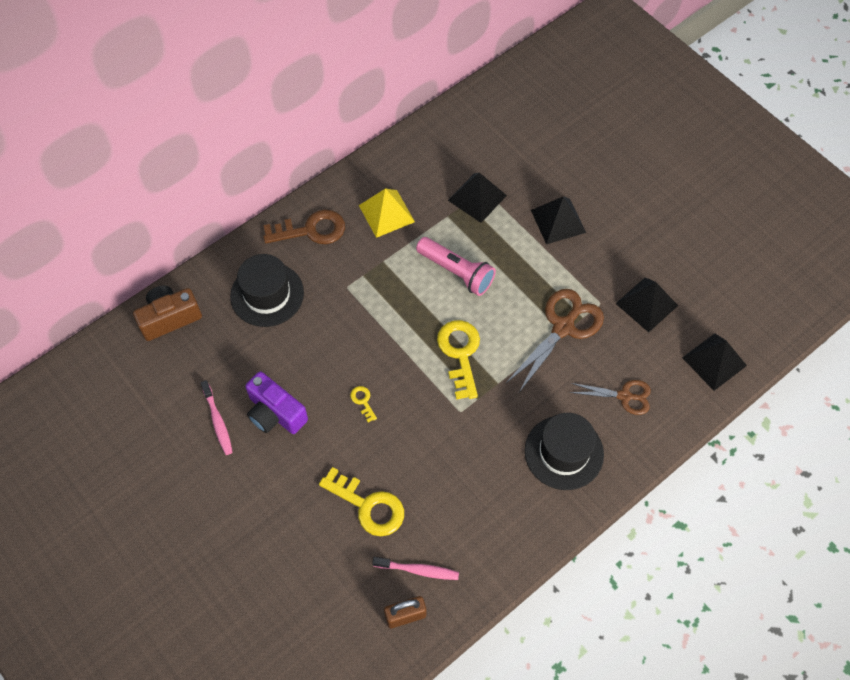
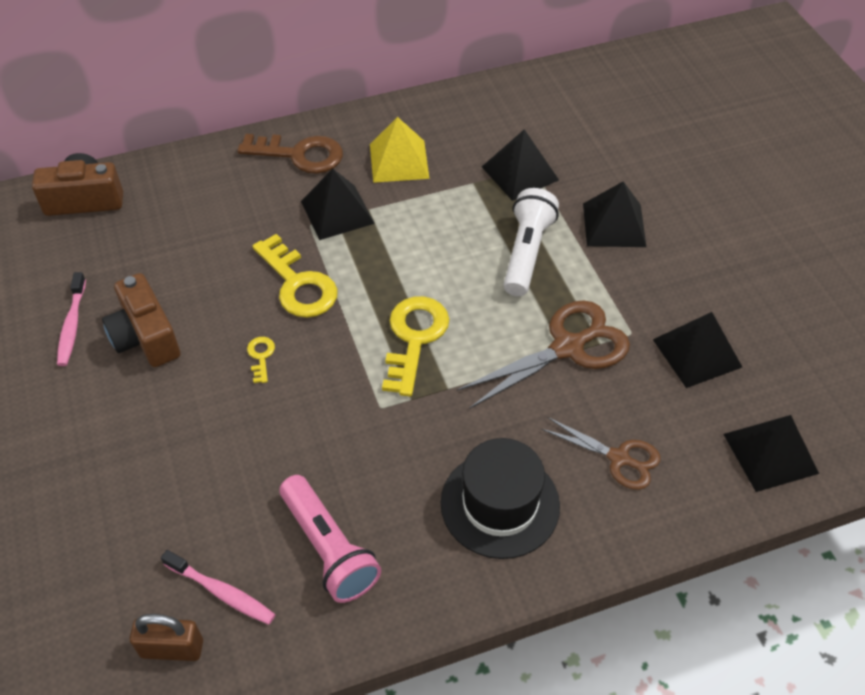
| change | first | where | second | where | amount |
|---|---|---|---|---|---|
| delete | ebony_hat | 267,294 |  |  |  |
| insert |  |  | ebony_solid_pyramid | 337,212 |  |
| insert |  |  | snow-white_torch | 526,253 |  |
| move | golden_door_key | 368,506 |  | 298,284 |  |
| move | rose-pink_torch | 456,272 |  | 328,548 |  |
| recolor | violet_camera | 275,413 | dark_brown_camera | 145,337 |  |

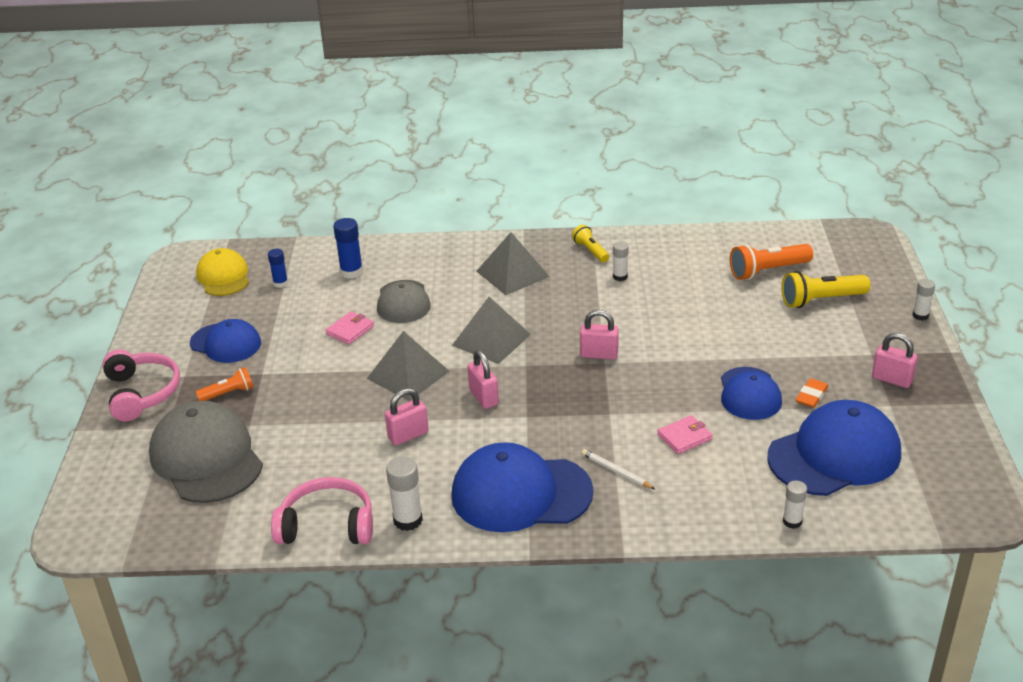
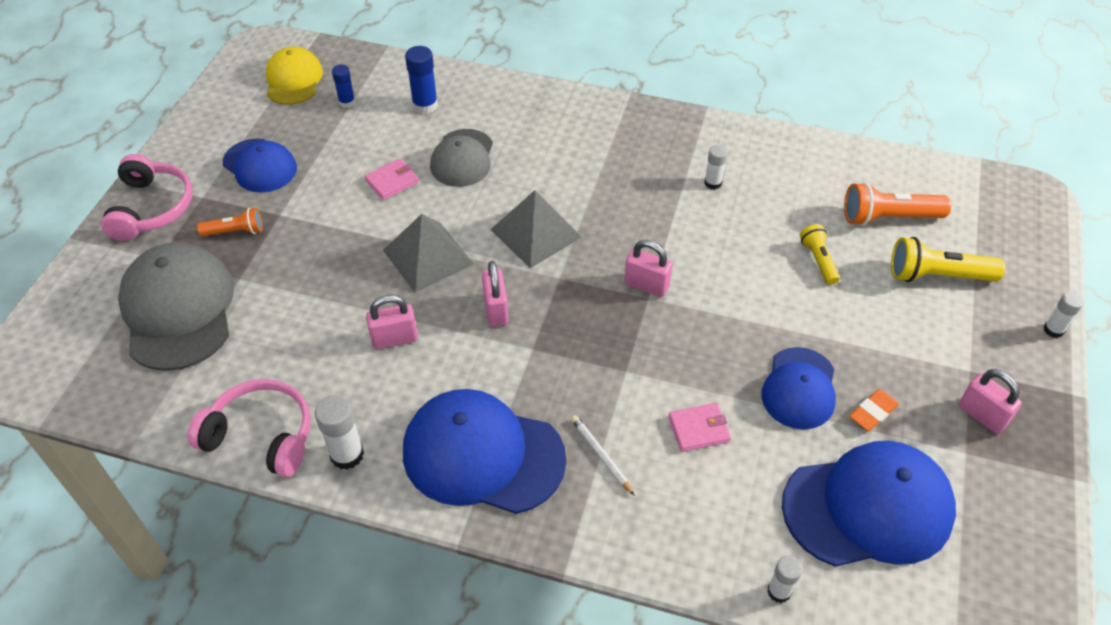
| change | first | where | second | where | amount |
|---|---|---|---|---|---|
| delete | grey_solid_pyramid | 512,274 |  |  |  |
| move | golden_torch | 590,251 |  | 818,260 |  |

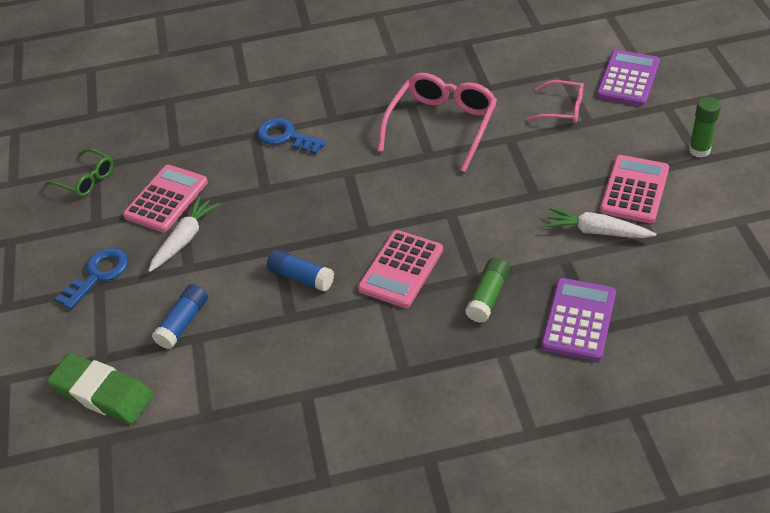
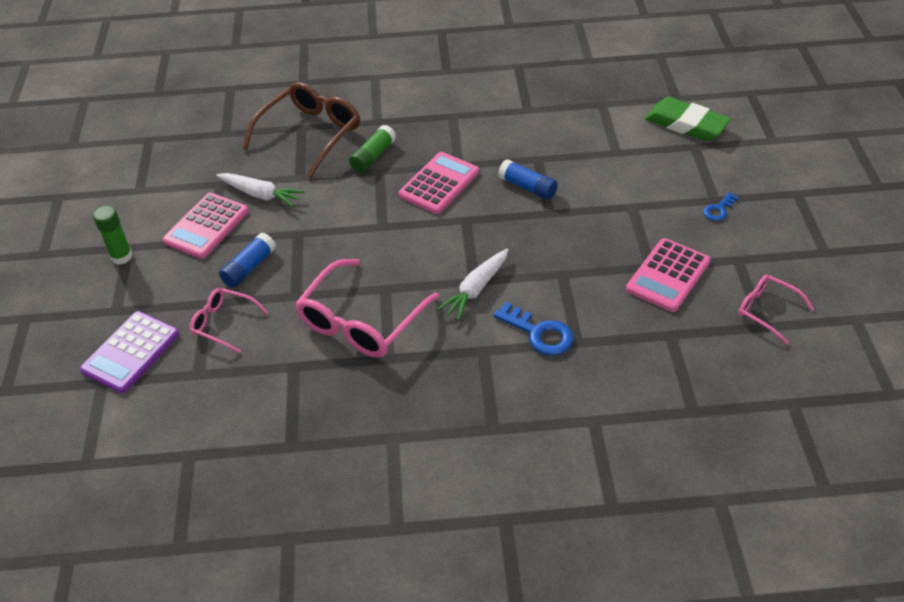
| change | first | where | second | where | amount |
|---|---|---|---|---|---|
| move | snow-white_carrot | 184,239 |  | 476,289 |  |
| move | cobalt_glue | 183,323 |  | 249,268 |  |
| replace | violet_calculator | 578,320 | dark_brown_glasses | 310,134 |  |
| recolor | green_glasses | 86,179 | rose-pink_glasses | 766,310 |  |
| resize | cobalt_door_key | 98,275 |  | 718,210 | x0.58 |

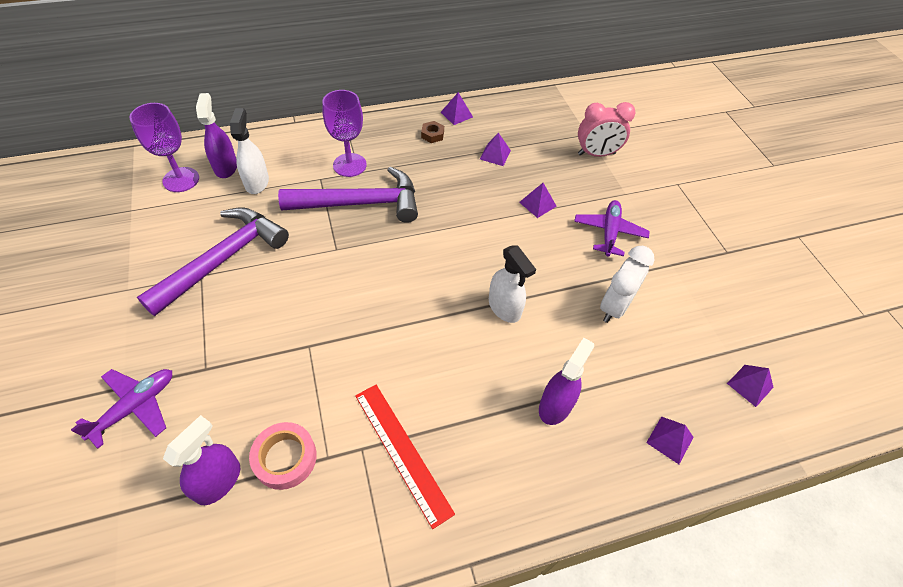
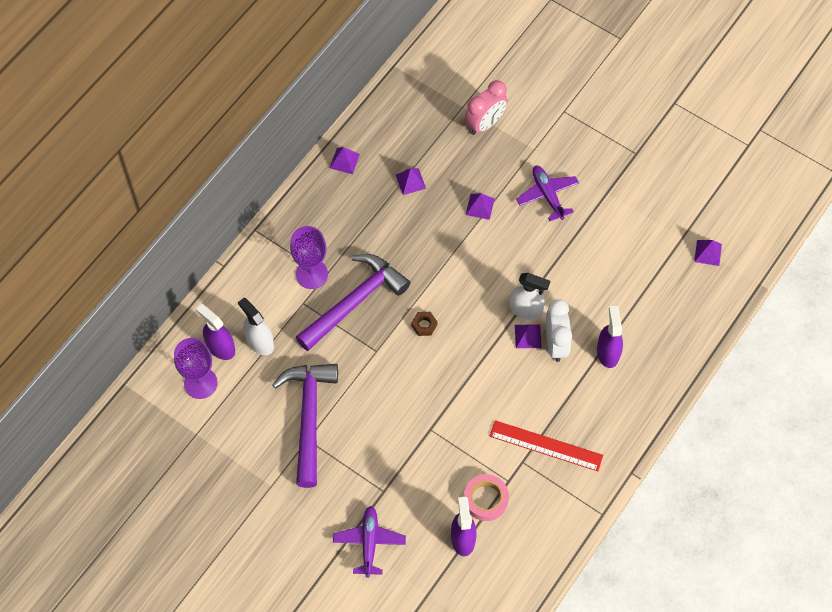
| change | first | where | second | where | amount |
|---|---|---|---|---|---|
| move | dark_brown_hex_nut | 432,135 |  | 424,325 |  |
| move | snow-white_bedside_clock | 614,307 |  | 556,344 |  |
| move | violet_solid_pyramid | 670,440 |  | 528,336 |  |

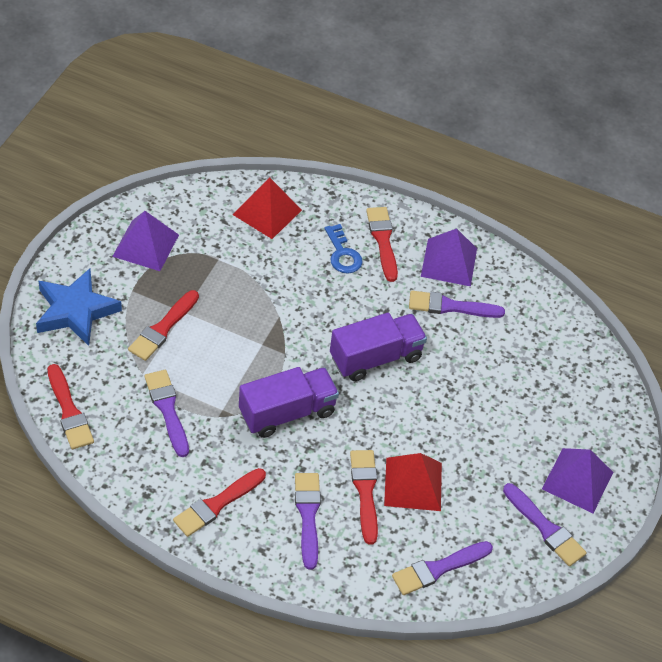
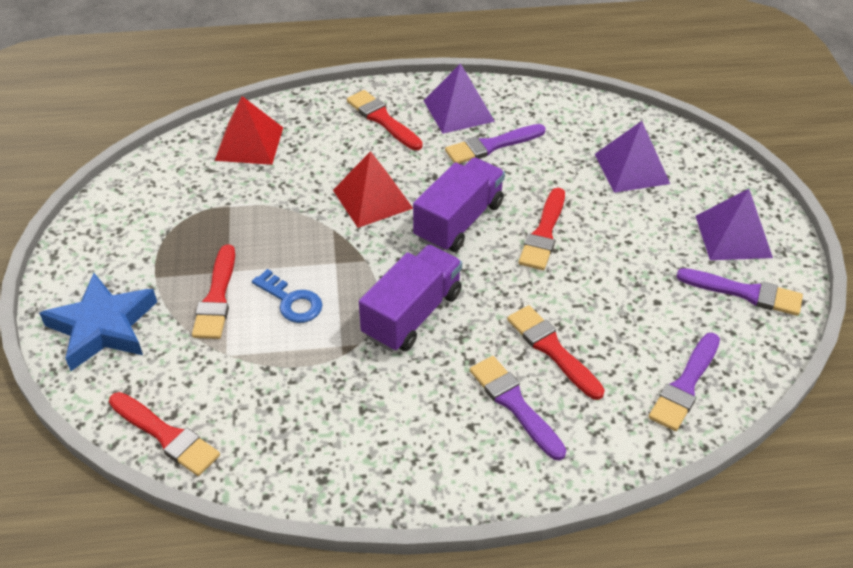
| change | first | where | second | where | amount |
|---|---|---|---|---|---|
| delete | violet_paint_brush | 167,409 |  |  |  |
| move | violet_solid_pyramid | 146,245 |  | 631,168 |  |
| move | crimson_paint_brush | 217,504 |  | 544,233 |  |
| move | cobalt_door_key | 342,254 |  | 291,301 |  |
| move | crimson_solid_pyramid | 413,484 |  | 372,199 |  |

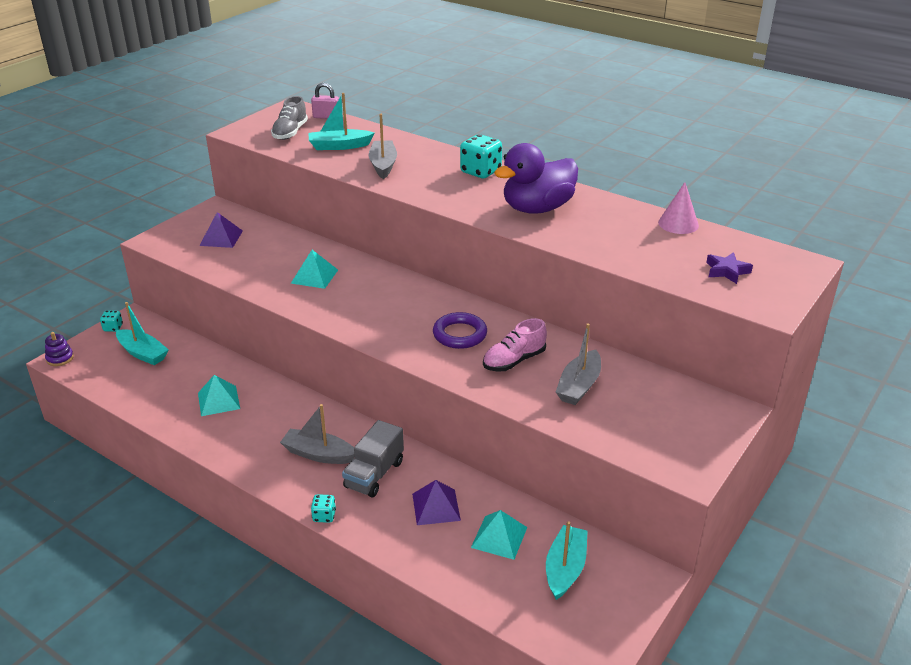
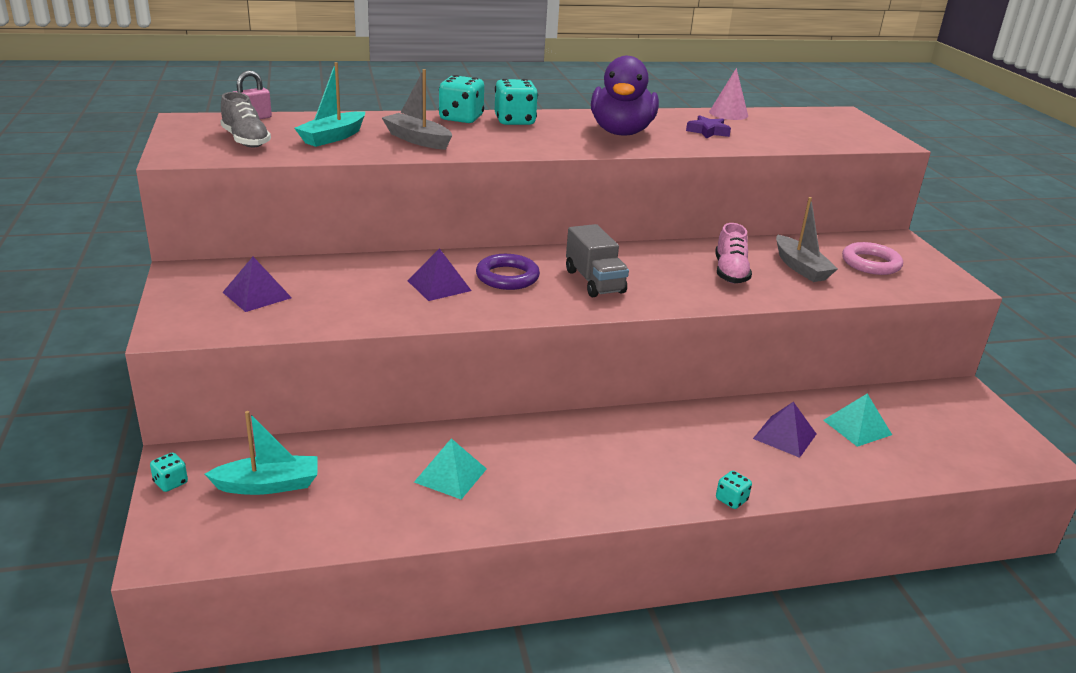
| change | first | where | second | where | amount |
|---|---|---|---|---|---|
| delete | violet_ring_stacker | 60,358 |  |  |  |
| delete | grey_boat | 319,454 |  |  |  |
| delete | aqua_boat | 565,569 |  |  |  |
| insert |  |  | aqua_die | 461,118 |  |
| insert |  |  | rose-pink_ring | 871,263 |  |
| move | grey_lorry | 374,474 |  | 594,281 |  |
| move | violet_ring | 459,334 |  | 507,277 |  |
| move | violet_five-pointed_star | 726,271 |  | 708,131 |  |
| recolor | aqua_solid_pyramid | 314,276 | violet_solid_pyramid | 439,285 |  |

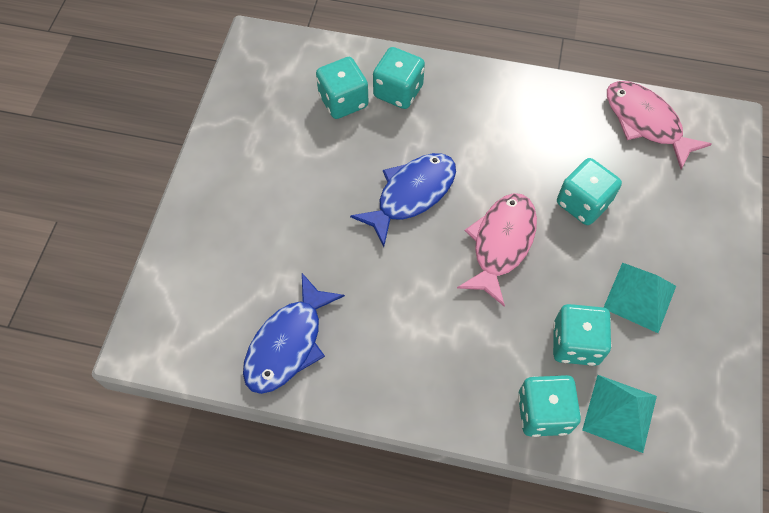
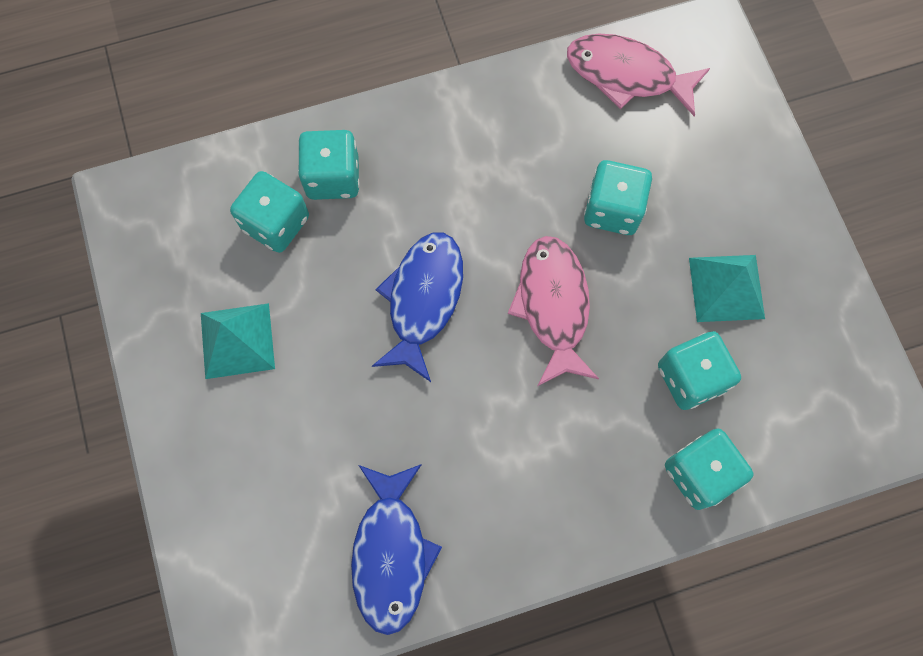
| change | first | where | second | where | amount |
|---|---|---|---|---|---|
| move | aqua_solid_pyramid | 619,412 |  | 237,340 |  |

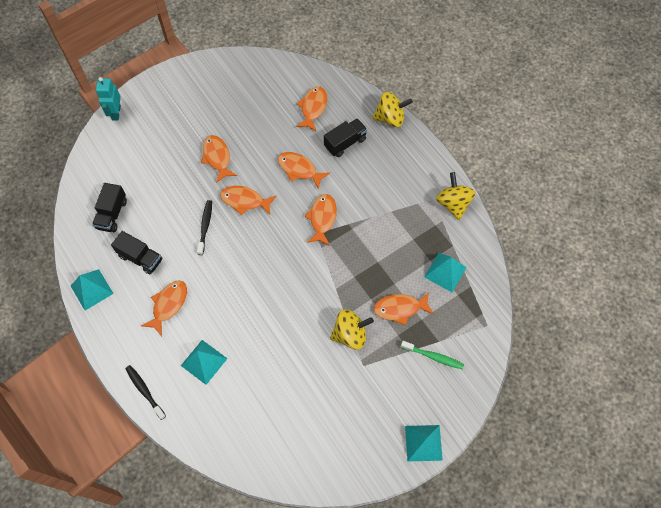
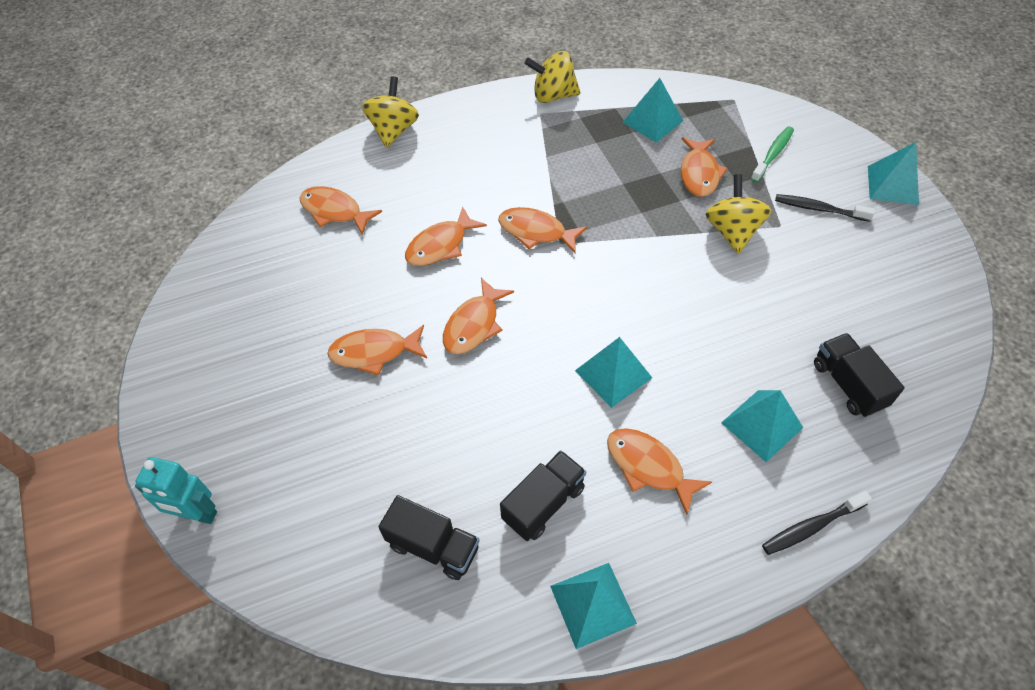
| change | first | where | second | where | amount |
|---|---|---|---|---|---|
| insert |  |  | aqua_solid_pyramid | 613,374 |  |
| move | ebony_dental_brush | 205,226 |  | 819,209 |  |
| move | ebony_lorry | 345,143 |  | 848,385 |  |

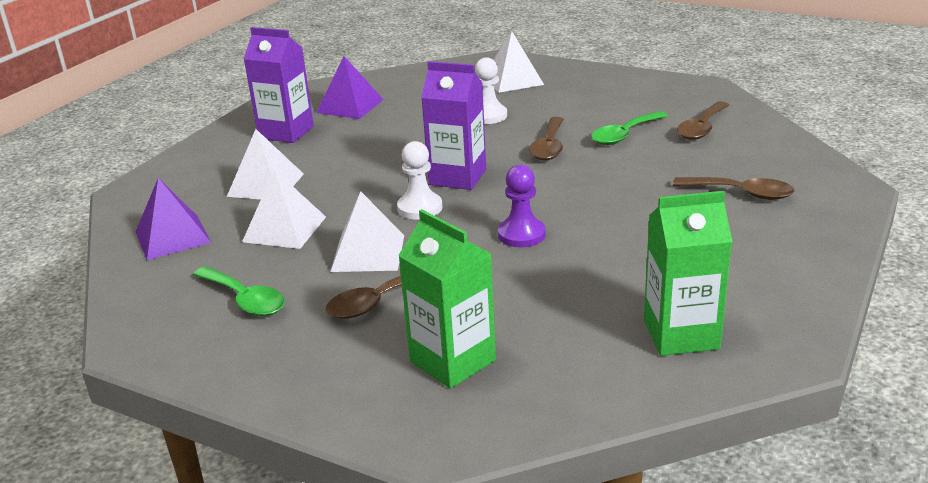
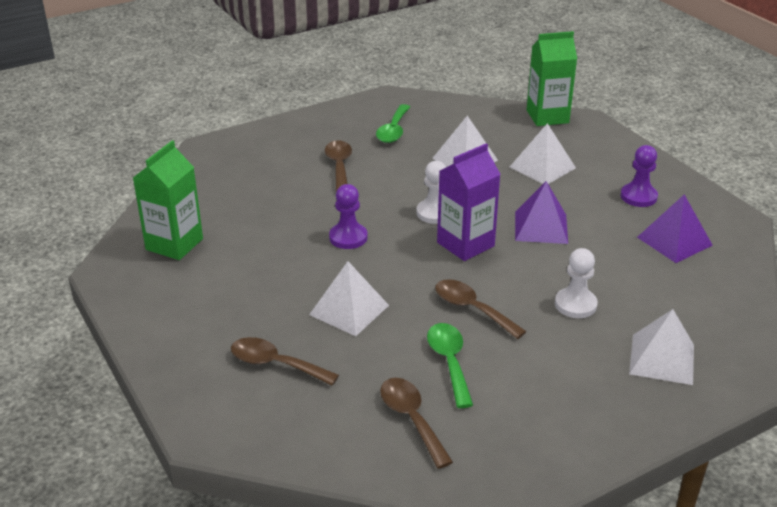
| change | first | where | second | where | amount |
|---|---|---|---|---|---|
| move | violet_solid_pyramid | 172,237 |  | 541,227 |  |
| move | snow-white_solid_pyramid | 368,253 |  | 349,310 |  |
| move | green_juice_carton | 452,361 |  | 547,116 |  |
| replace | violet_juice_carton | 286,132 | violet_chess_pawn | 638,197 |  |
| rotate | green_spoon | 245,300 |  | 393,130 | 60 degrees counterclockwise |
| rotate | dark_brown_spoon | 741,193 |  | 275,364 | 60 degrees clockwise |

